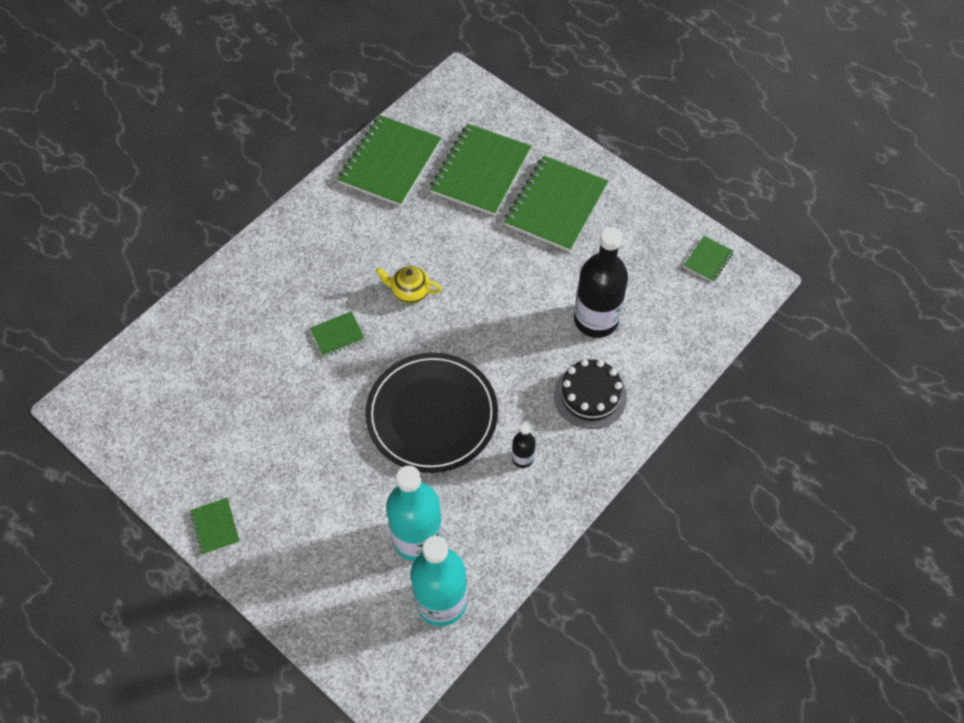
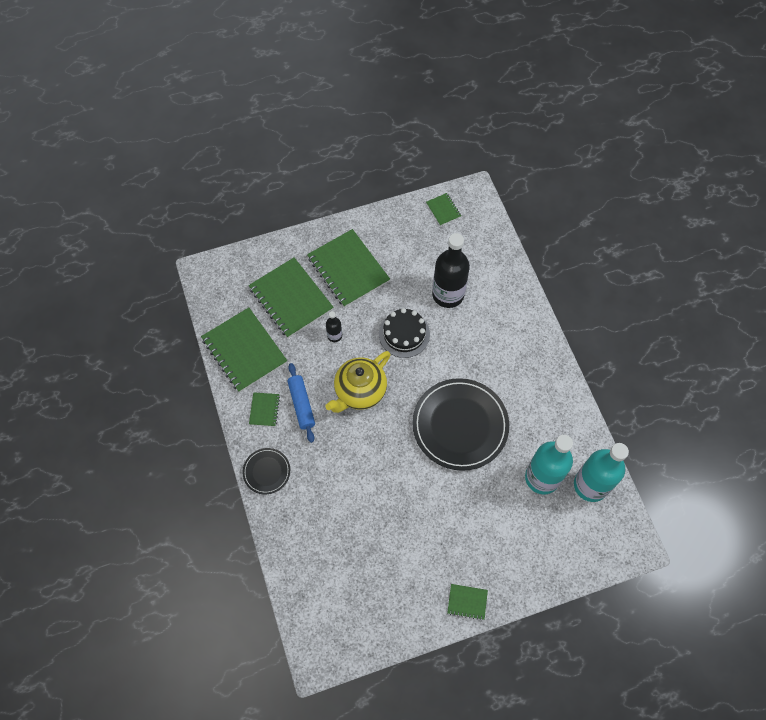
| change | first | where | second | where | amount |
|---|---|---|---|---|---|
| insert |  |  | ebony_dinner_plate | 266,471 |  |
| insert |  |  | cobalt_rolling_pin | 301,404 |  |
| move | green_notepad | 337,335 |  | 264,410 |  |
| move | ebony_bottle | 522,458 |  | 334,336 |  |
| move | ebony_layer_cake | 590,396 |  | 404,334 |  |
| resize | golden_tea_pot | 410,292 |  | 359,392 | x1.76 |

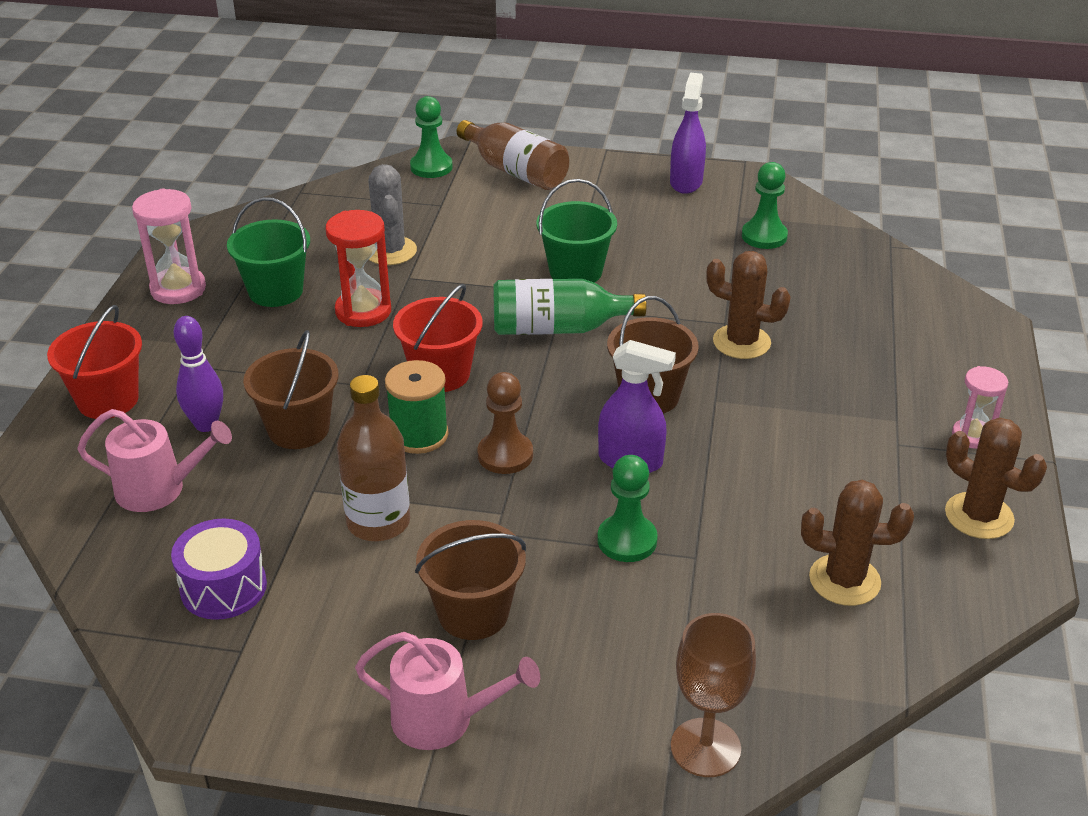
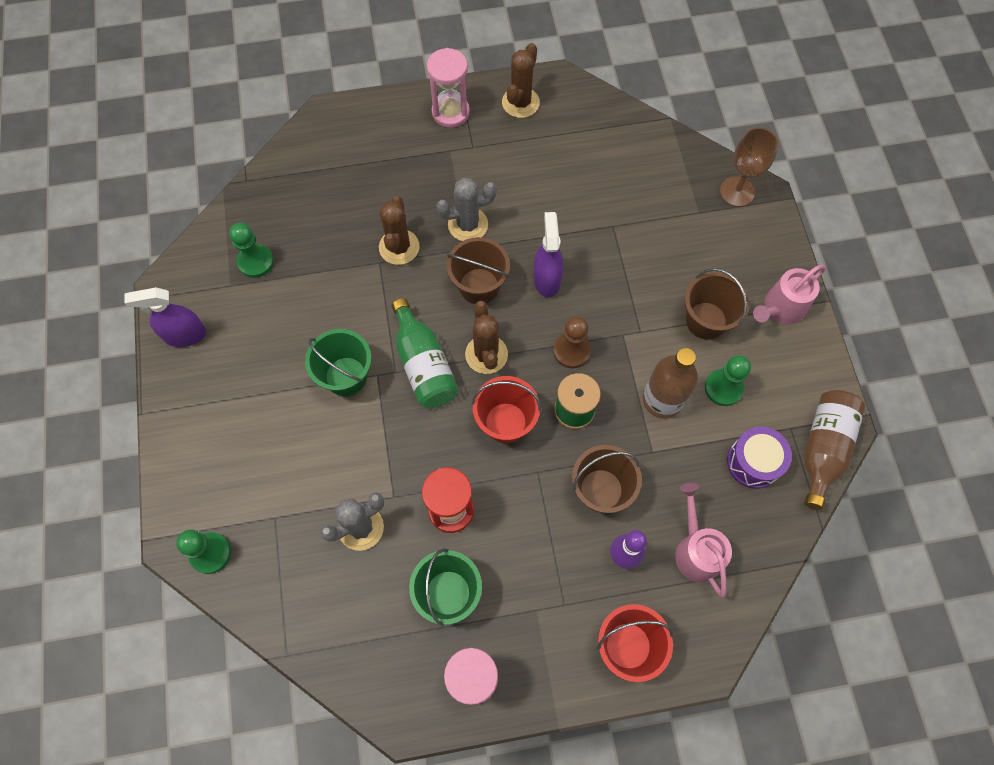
| change | first | where | second | where | amount |
|---|---|---|---|---|---|
| insert |  |  | grey_cactus | 468,225 |  |
| move | dark_brown_bottle | 515,171 |  | 823,449 |  |
| move | green_chess_pawn | 627,540 |  | 723,388 |  |
| move | dark_brown_cactus | 844,580 |  | 486,354 |  |
| rotate | rose-pink_sprinkling_can | 442,719 |  | 781,308 | 120 degrees counterclockwise |
| resize | rose-pink_sand_timer | 972,436 |  | 450,112 | x1.56 |

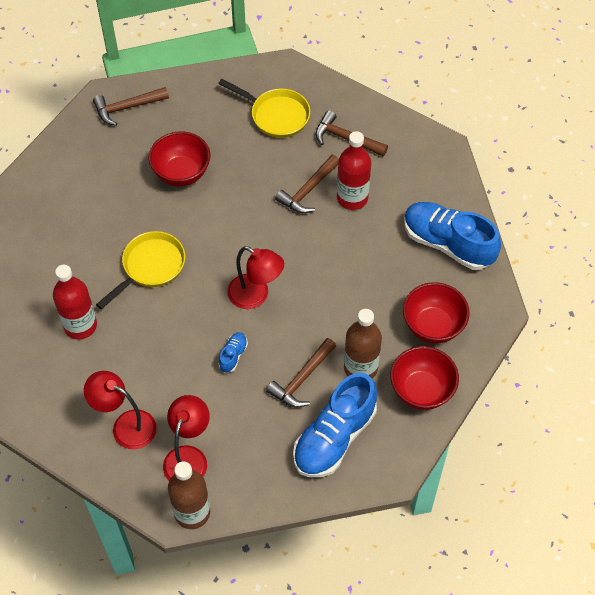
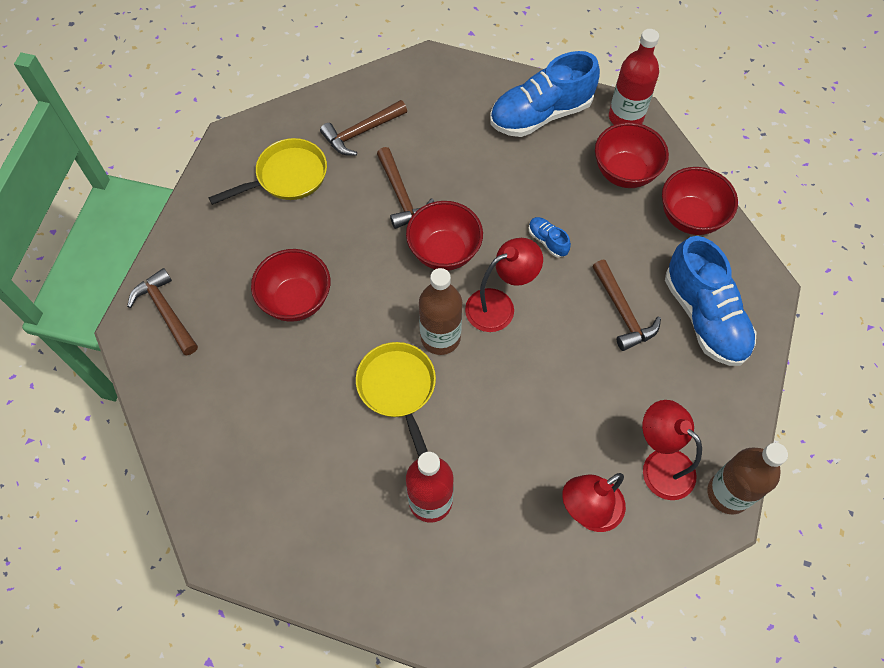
| change | first | where | second | where | amount |
|---|---|---|---|---|---|
| insert |  |  | crimson_bowl | 444,252 |  |
| move | cobalt_sneaker | 233,355 |  | 547,241 |  |
| move | crimson_bottle | 352,198 |  | 625,117 |  |
| move | dark_brown_bottle | 360,368 |  | 440,337 |  |
| rotate | dark_brown_hammer | 127,108 |  | 166,312 | 135 degrees clockwise |

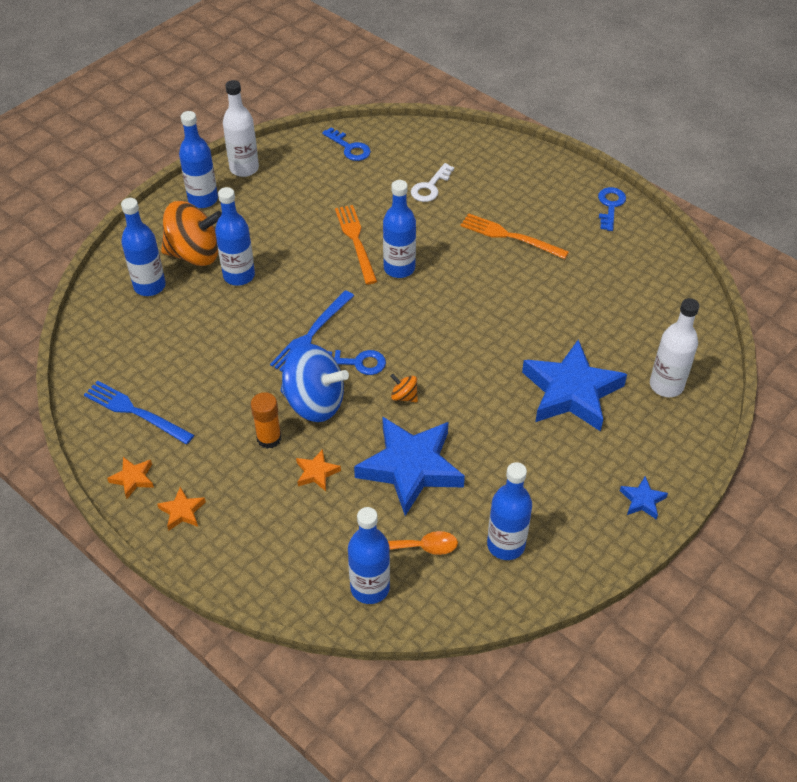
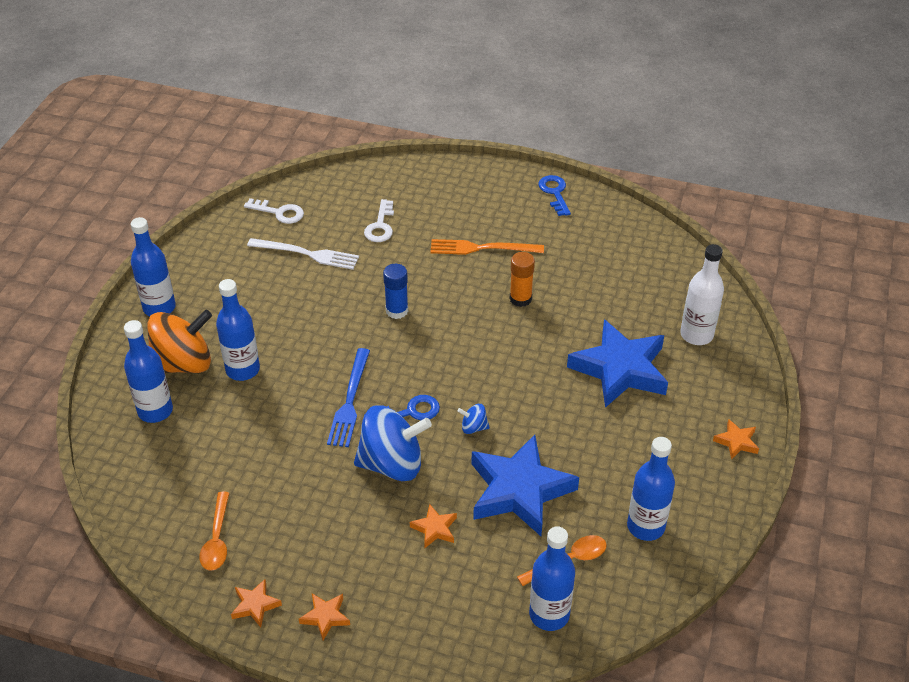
| change | first | where | second | where | amount |
|---|---|---|---|---|---|
| delete | snow-white_bottle | 244,168 |  |  |  |
| delete | orange-coloured_dinner_fork | 356,241 |  |  |  |
| insert |  |  | snow-white_dinner_fork | 307,254 |  |
| move | orange-coloured_glue | 269,438 |  | 520,299 |  |
| replace | cobalt_dinner_fork | 135,412 | orange-coloured_spoon | 217,539 |  |
| replace | cobalt_bottle | 399,268 | cobalt_glue | 397,311 |  |
| recolor | cobalt_door_key | 349,148 | snow-white_door_key | 279,212 |  |
| recolor | orange-coloured_toy_top | 404,396 | cobalt_toy_top | 473,427 |  |
| recolor | cobalt_five-pointed_star | 642,500 | orange-coloured_five-pointed_star | 736,442 |  |

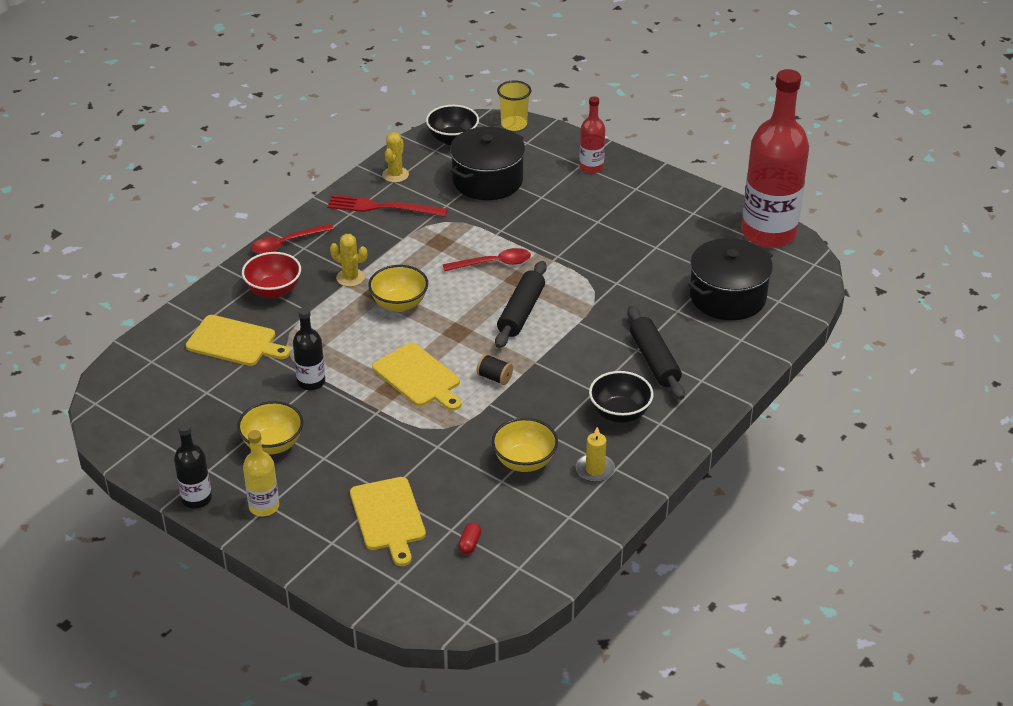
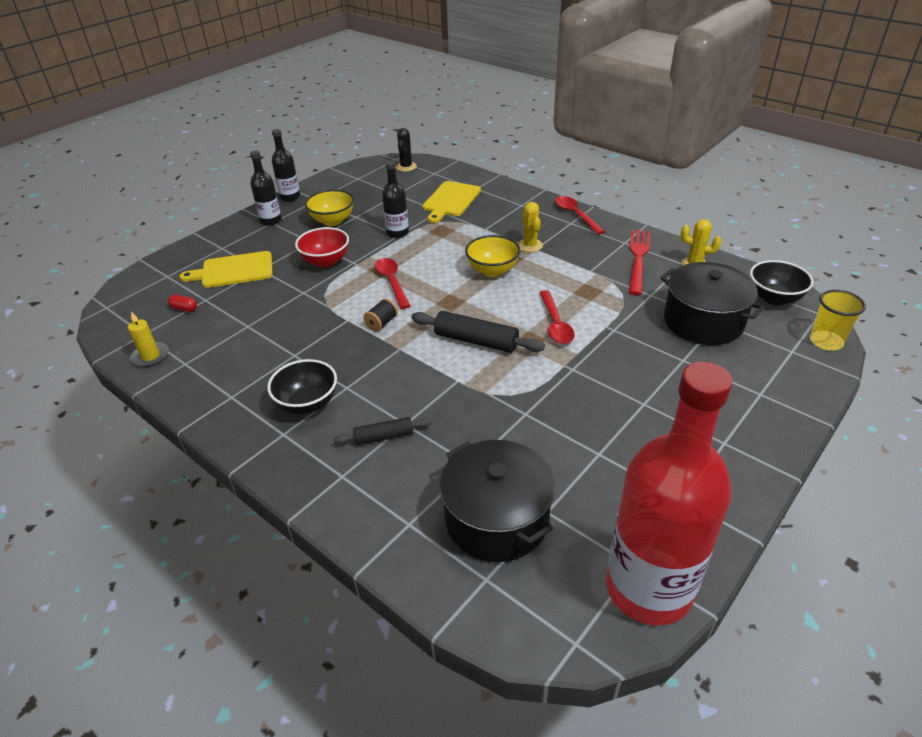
| change | first | where | second | where | amount |
|---|---|---|---|---|---|
| delete | golden_bowl | 524,461 |  |  |  |
| delete | crimson_bottle | 591,167 |  |  |  |
| insert |  |  | ebony_cactus | 406,167 |  |
| move | crimson_bowl | 273,291 |  | 326,261 |  |
| move | golden_wax_candle | 595,470 |  | 150,356 |  |
| replace | golden_chopping_board | 418,377 | crimson_spoon | 392,282 |  |
| recolor | golden_bottle | 264,506 | ebony_bottle | 271,221 |  |
| rotate | golden_cactus | 350,278 |  | 530,245 | 45 degrees counterclockwise |
| resize | ebony_rolling_pin | 654,360 |  | 384,436 | x0.60 |

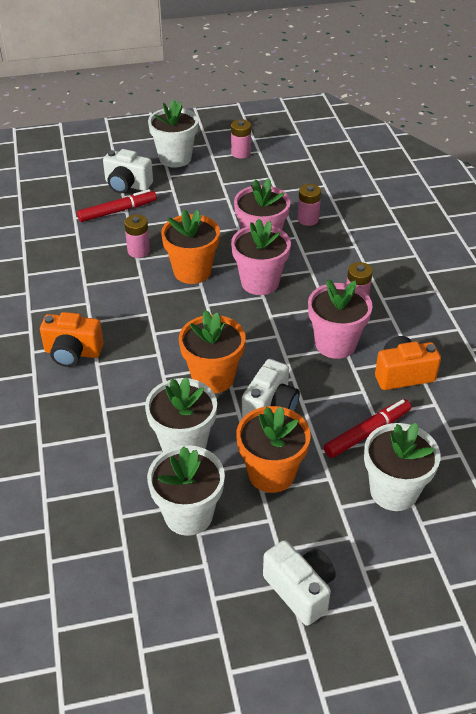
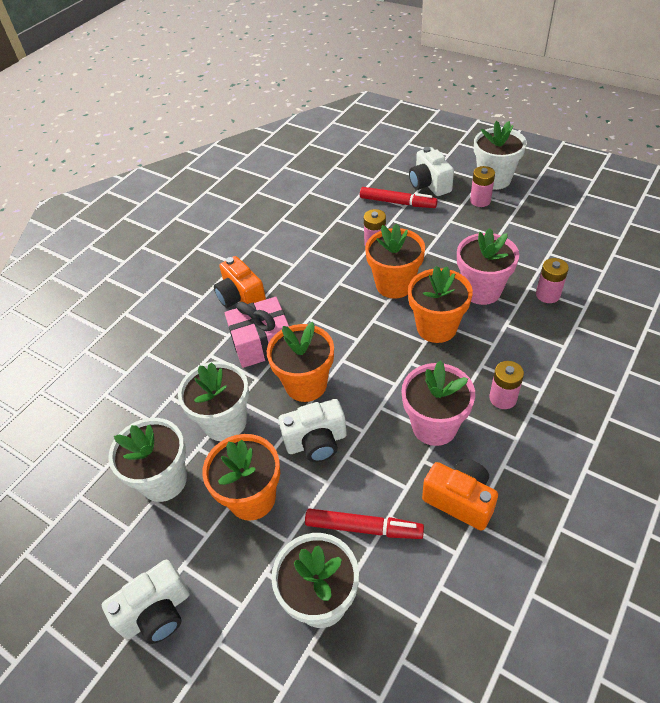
| change | first | where | second | where | amount |
|---|---|---|---|---|---|
| insert |  |  | rose-pink_present | 262,343 |  |
| move | rose-pink_battery | 240,153 |  | 480,201 |  |
| recolor | rose-pink_potted_plant | 260,282 | orange-coloured_potted_plant | 436,327 |  |
| rotate | snow-white_camera | 300,590 |  | 157,613 | 45 degrees clockwise |

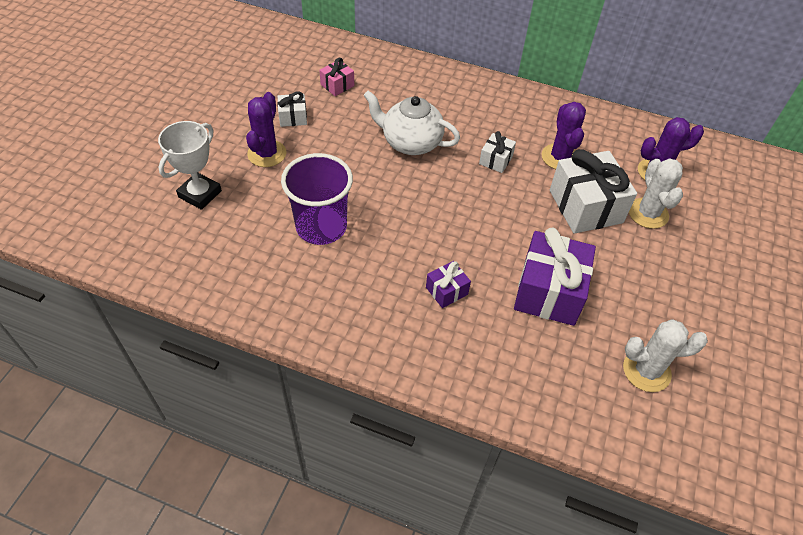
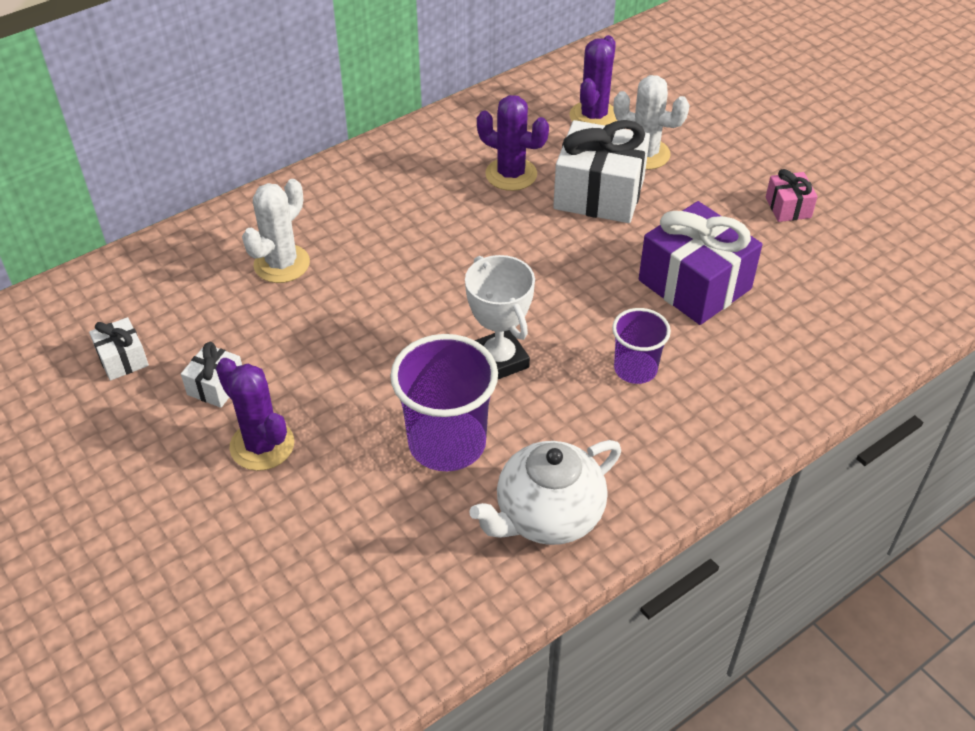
| change | first | where | second | where | amount |
|---|---|---|---|---|---|
| move | snow-white_trophy | 200,194 |  | 499,360 |  |
| move | rose-pink_present | 337,85 |  | 788,207 |  |
| move | snow-white_tea_pot | 410,142 |  | 547,516 |  |
| move | snow-white_present | 495,160 |  | 122,359 |  |
| move | snow-white_cactus | 646,371 |  | 282,264 |  |
| replace | violet_present | 446,291 | violet_tumbler | 635,369 |  |

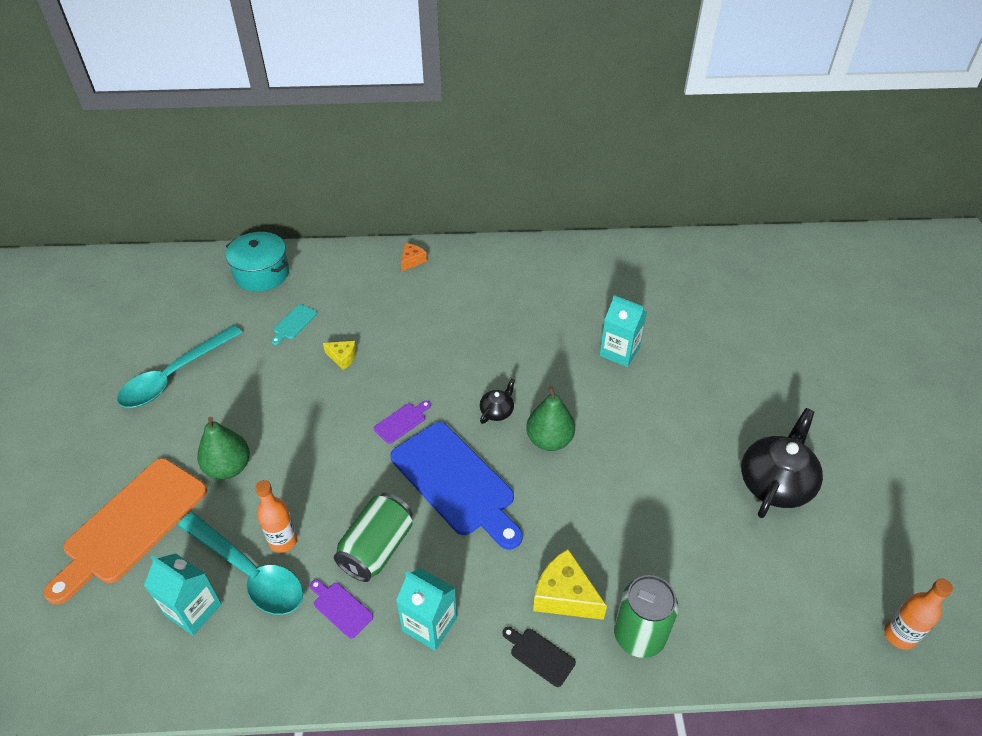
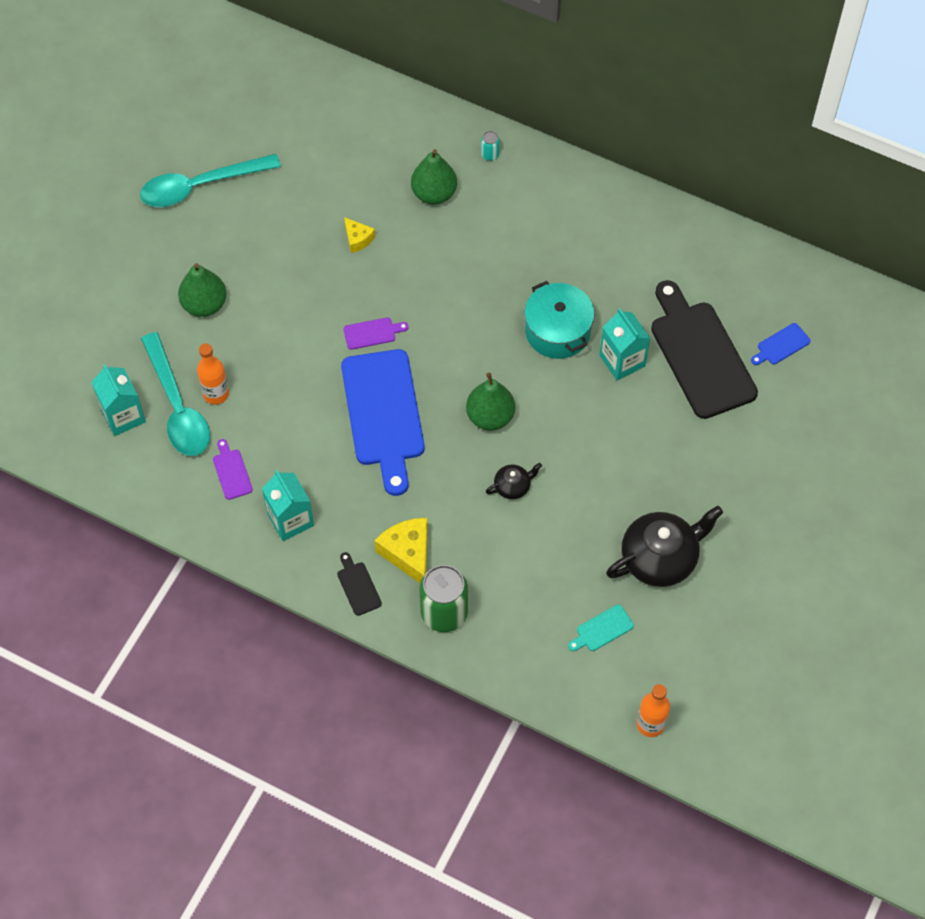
| change | first | where | second | where | amount |
|---|---|---|---|---|---|
| delete | orange-coloured_chopping_board | 131,525 |  |  |  |
| delete | green_tin | 377,548 |  |  |  |
| insert |  |  | green_toy_pear | 434,193 |  |
| insert |  |  | ebony_chopping_board | 700,355 |  |
| insert |  |  | cobalt_chopping_board | 781,345 |  |
| move | aqua_pot | 262,274 |  | 557,331 |  |
| move | aqua_chopping_board | 294,323 |  | 602,629 |  |
| move | ebony_tea_pot | 497,411 |  | 513,486 |  |
| replace | orange-coloured_cheese_wedge | 412,261 | aqua_tin | 490,154 |  |

